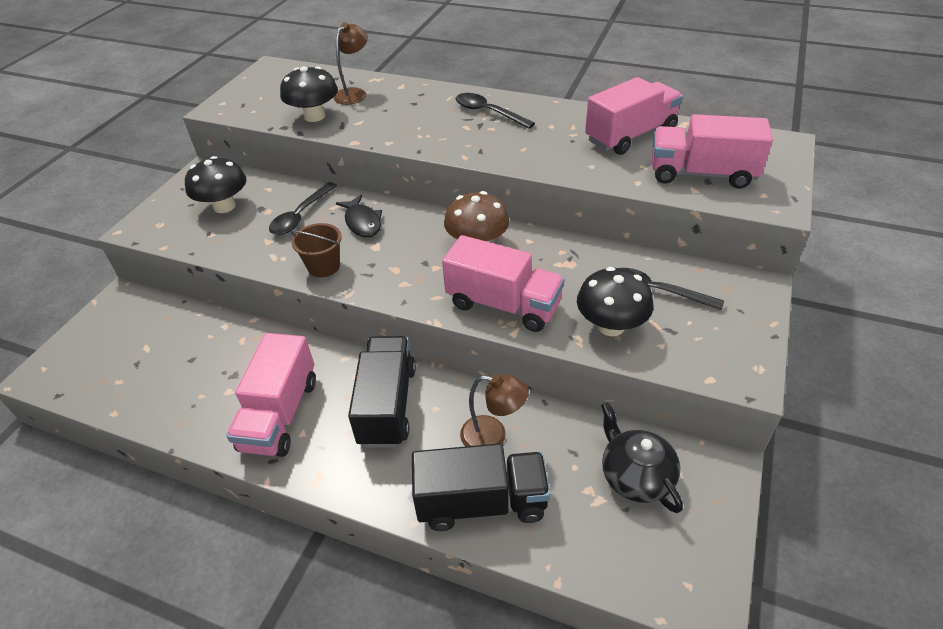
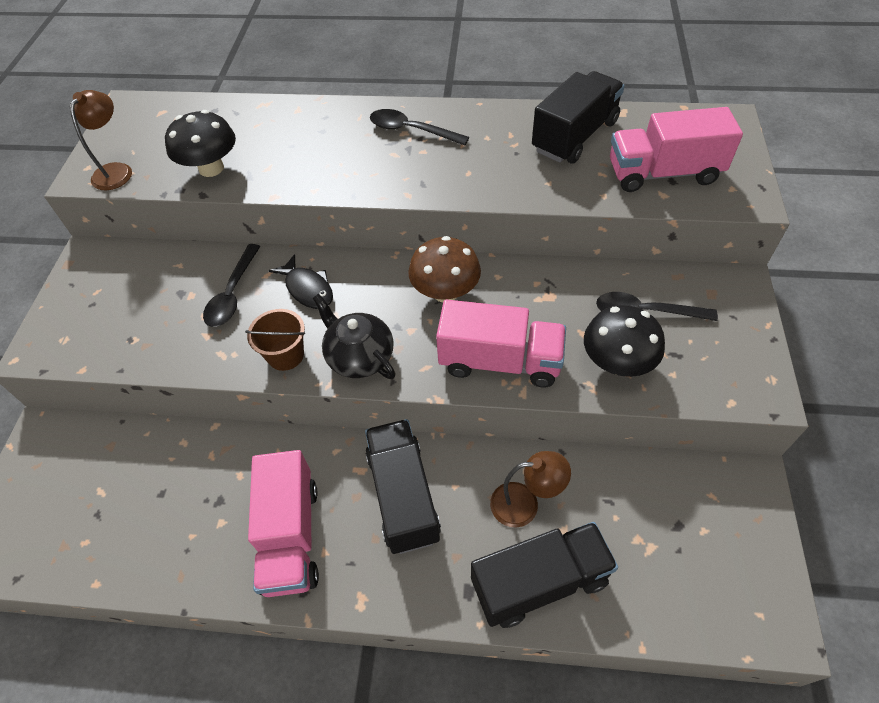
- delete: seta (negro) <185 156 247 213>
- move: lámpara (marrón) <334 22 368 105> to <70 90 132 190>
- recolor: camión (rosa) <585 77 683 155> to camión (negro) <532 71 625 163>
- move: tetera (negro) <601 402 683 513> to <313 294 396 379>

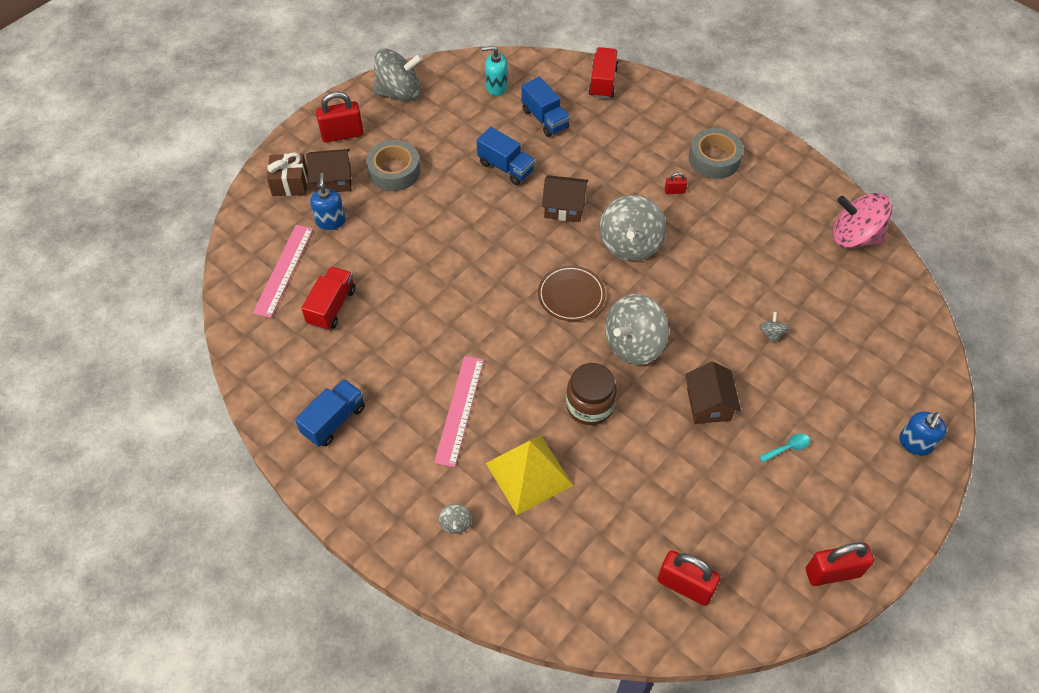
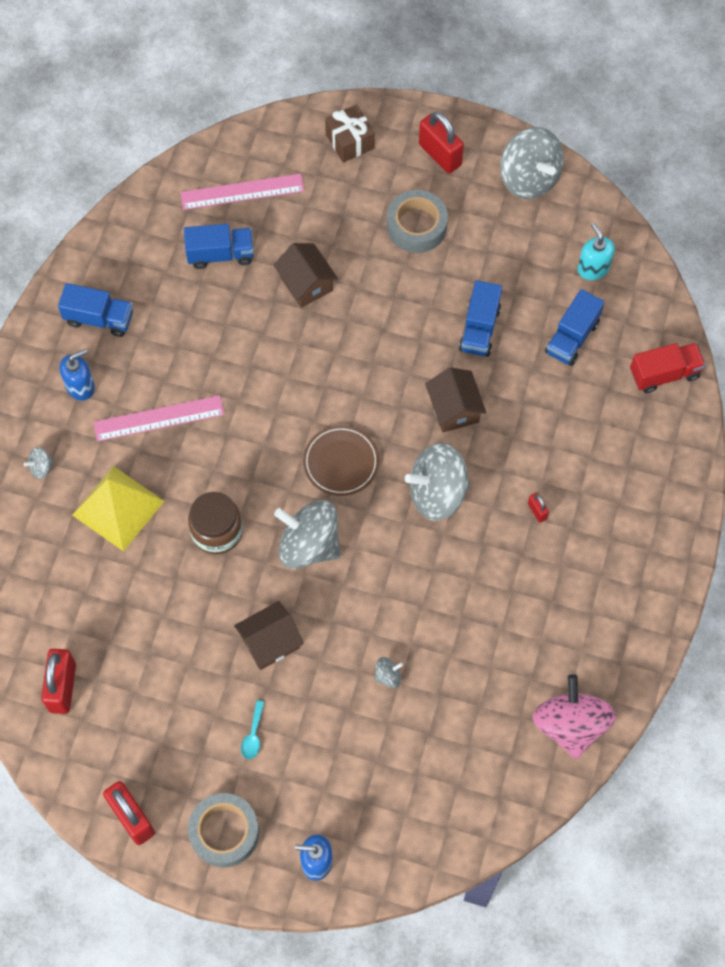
- recolor: camión (rojo) <301 266 356 331> to camión (azul) <184 224 254 269>
- move: casa (marrón) <306 149 351 192> to <273 243 338 308>
- move: dispensador de jabón (azul) <310 173 346 230> to <60 349 95 401>
- move: cinta adhesiva (gris) <689 128 744 179> to <188 793 259 867>
- rotate: cuchara (turquesa) <759 433 810 462> = <241 700 265 759> 60 degrees clockwise

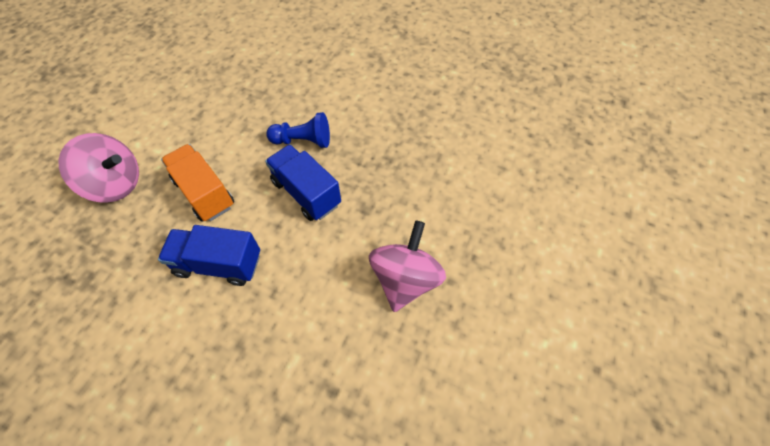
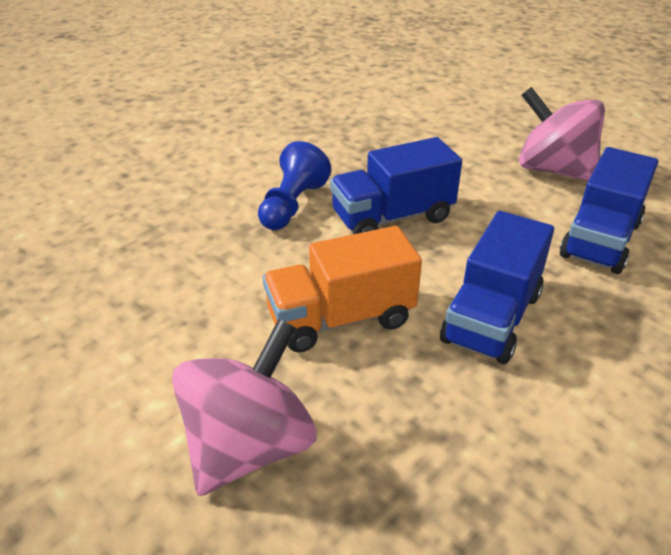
- insert: camión (azul) <560 147 658 274>

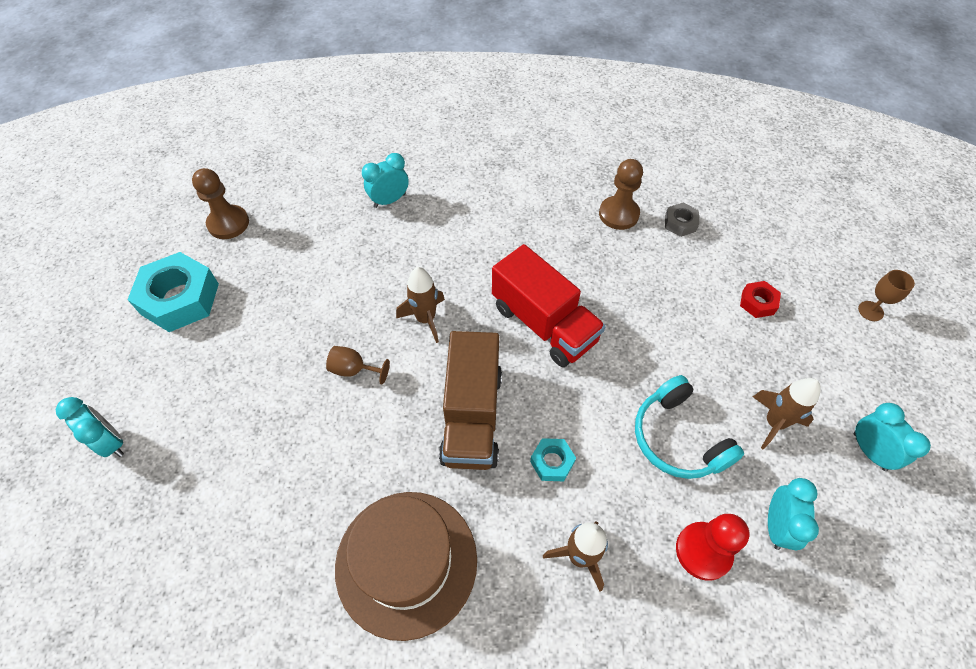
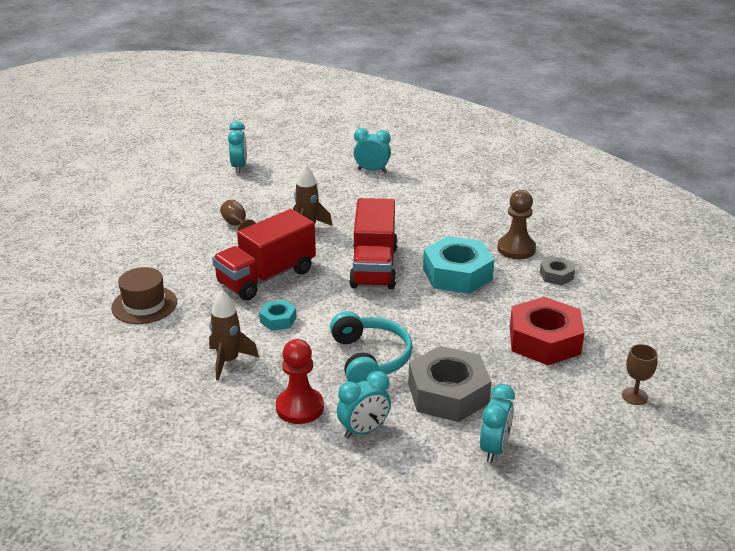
- move: despertador (turquesa) <56 397 124 457> to <228 121 247 173>
- move: tuerca (turquesa) <127 252 219 332> to <423 236 495 294>
- delete: peón (marrón) <192 168 249 239>
- resize: sombrero (marrón) <335 492 477 641> = <111 267 177 324> x0.61
- recolor: camión (marrón) <439 331 502 470> to camión (rojo) <212 209 316 300>
- rotate: auriculares (turquesa) <635 375 744 479> = <330 311 413 383> 150 degrees clockwise
- resize: tuerca (rojo) <740 281 781 318> = <510 297 585 365> x2.06
- replace: cohete (marrón) <753 378 821 450> to tuerca (gris) <408 346 491 422>

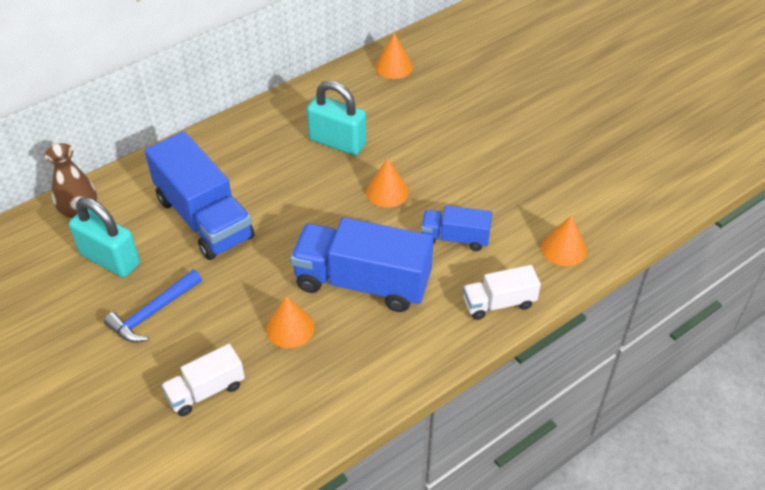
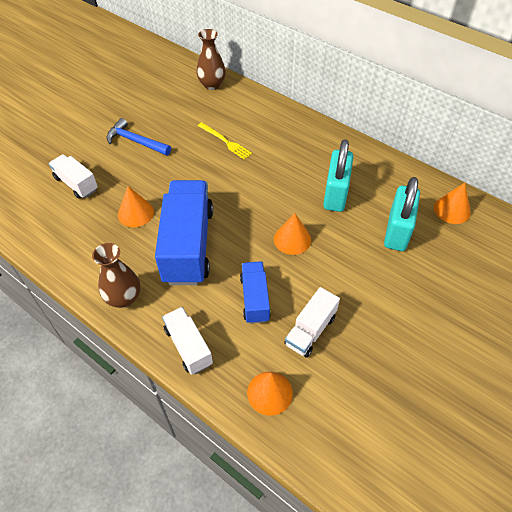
- move: candado (turquesa) <69 197 140 278> to <384 177 420 251>
- replace: camión (azul) <145 131 255 260> to tenedor (amarillo) <198 122 252 160>
- insert: florero (marrón) <92 243 140 308>
- insert: camión (blanco) <284 287 340 358>

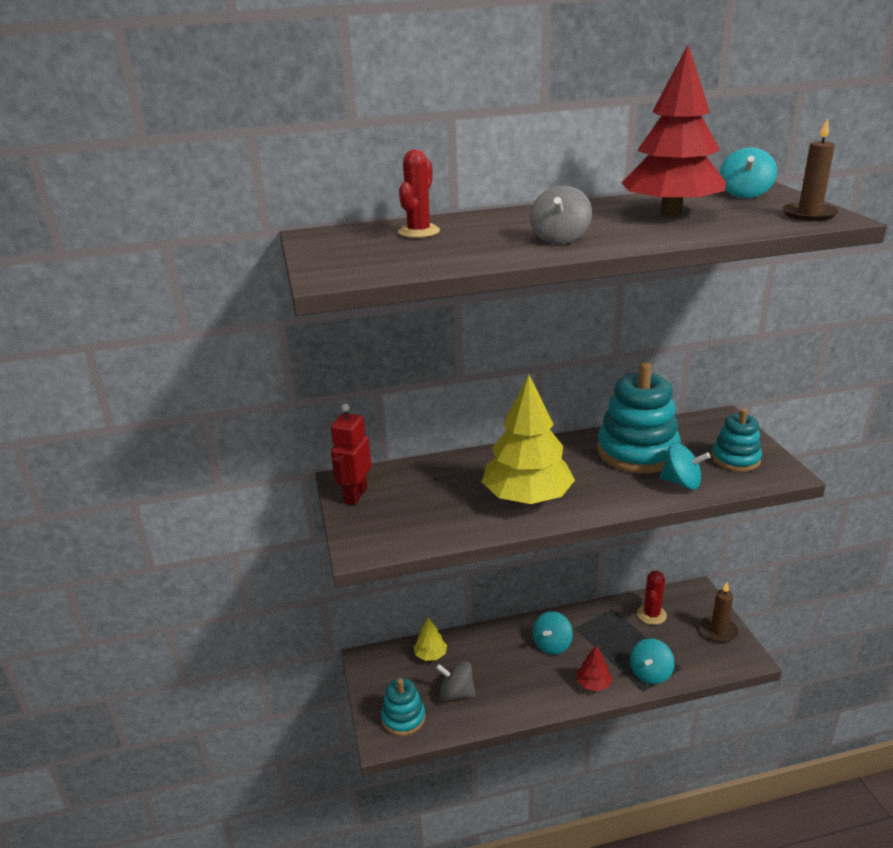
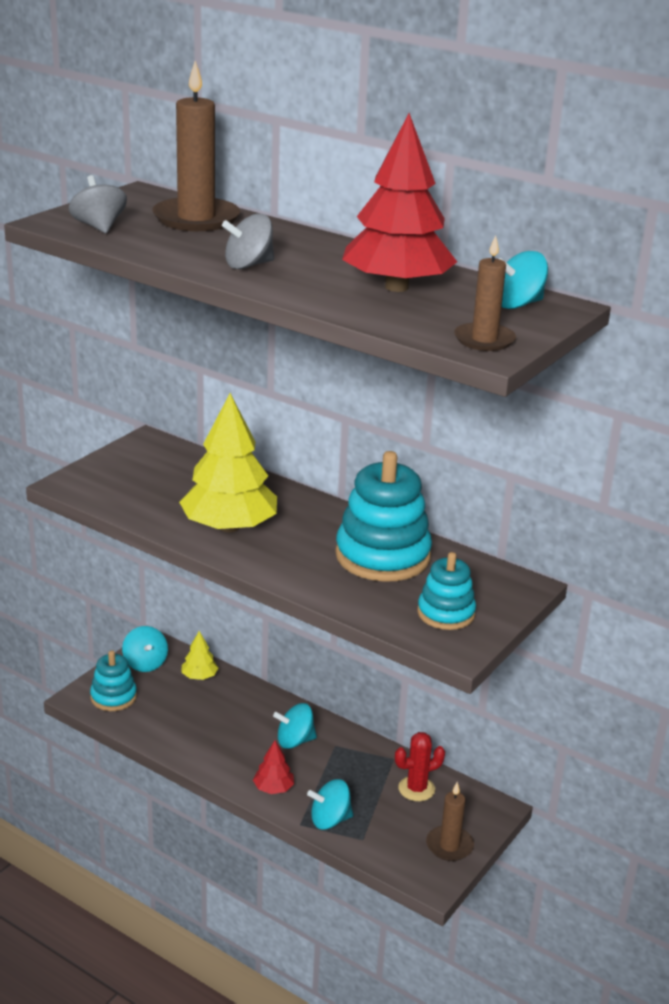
- delete: robot (rojo) <331 404 372 505>
- replace: cactus (rojo) <398 149 440 238> to vela (marrón) <152 61 240 231>
- move: peonza (gris) <436 661 476 701> to <69 175 127 233>
- move: peonza (turquesa) <659 443 710 490> to <122 626 168 672>

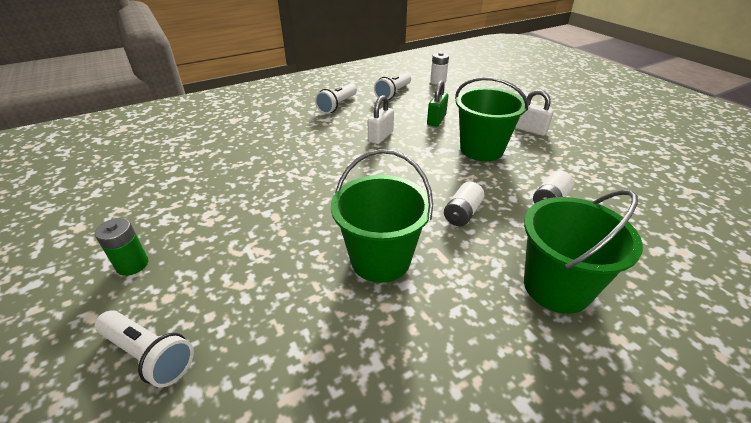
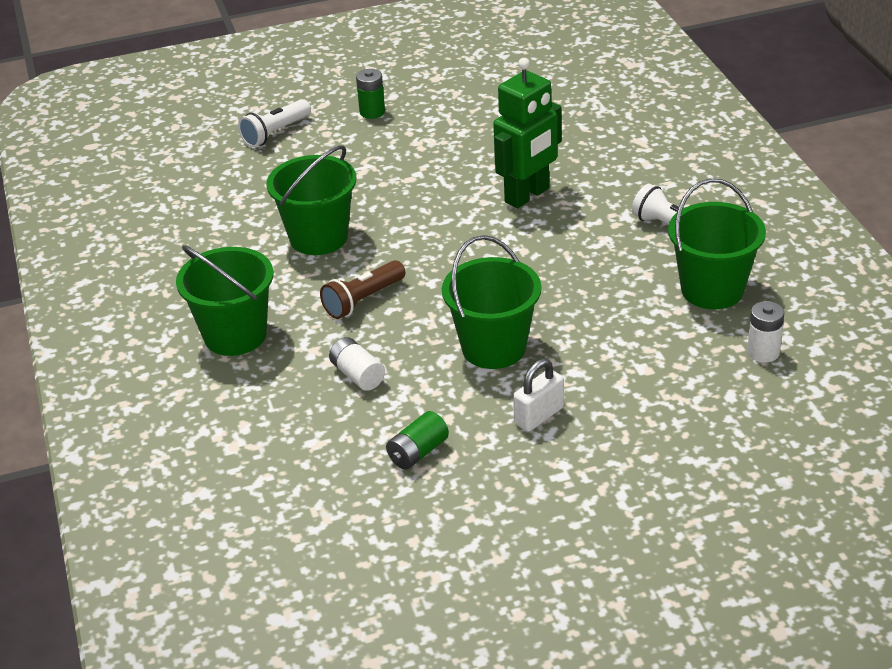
- delete: candado (blanco) <368 95 394 144>
- replace: lámpara de mano (blanco) <374 73 411 100> to balde (verde) <668 178 766 309>
- delete: candado (verde) <427 80 448 127>
- replace: pila (blanco) <444 182 485 226> to lámpara de mano (marrón) <320 260 405 319>
- insert: pila (verde) <386 411 449 470>
- insert: robot (verde) <493 58 562 208>

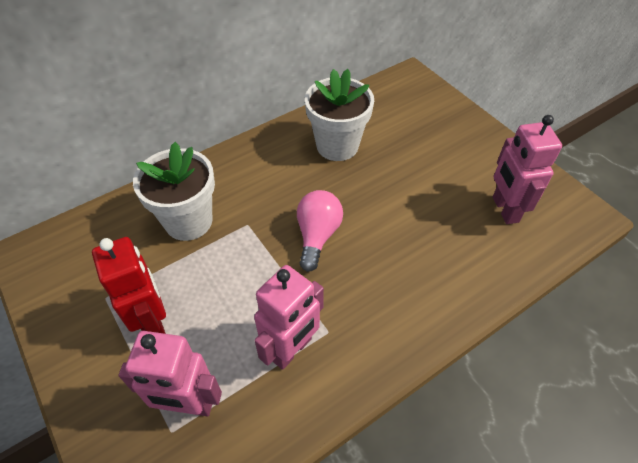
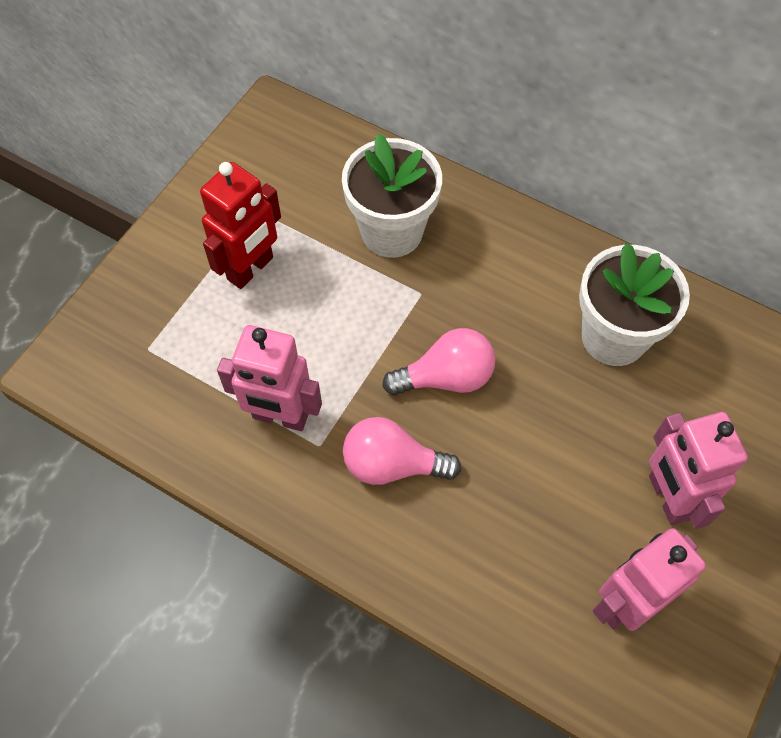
- move: robot (rosa) <119 331 222 417> to <649 412 748 529>
- insert: bombilla (rosa) <343 417 461 485>

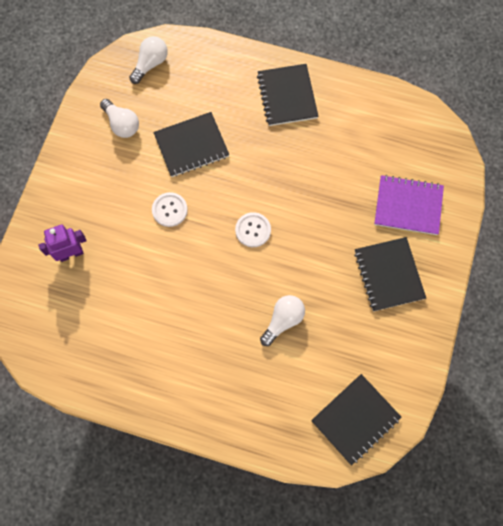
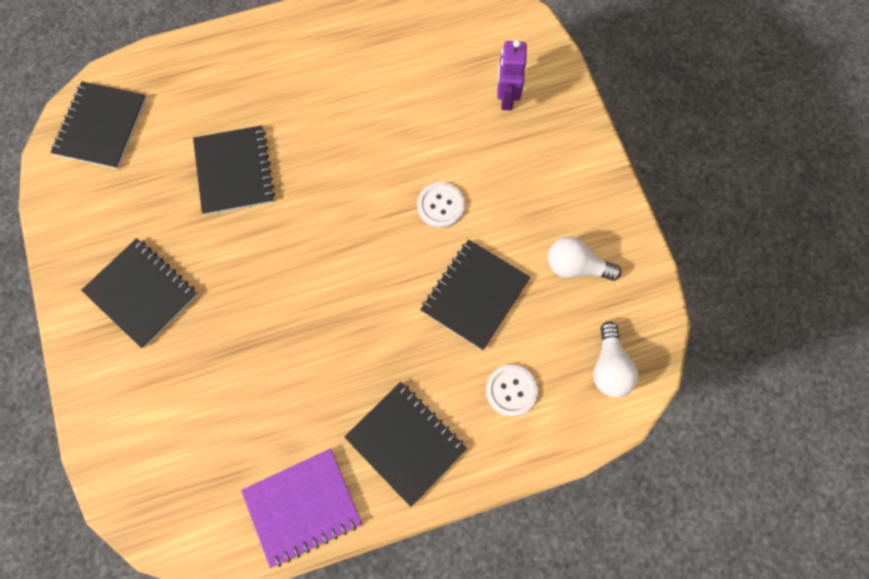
- rotate: robot (morado) <38 225 86 262> = <497 40 527 110> 150 degrees clockwise
- move: botón (blanco) <235 212 271 247> to <486 365 538 417>
- replace: bombilla (blanco) <260 295 305 346> to cuaderno (negro) <193 125 275 215>
- move: cuaderno (morado) <374 175 444 235> to <241 448 362 568>

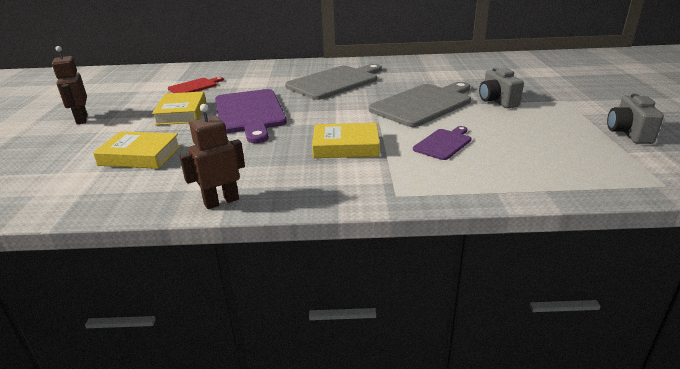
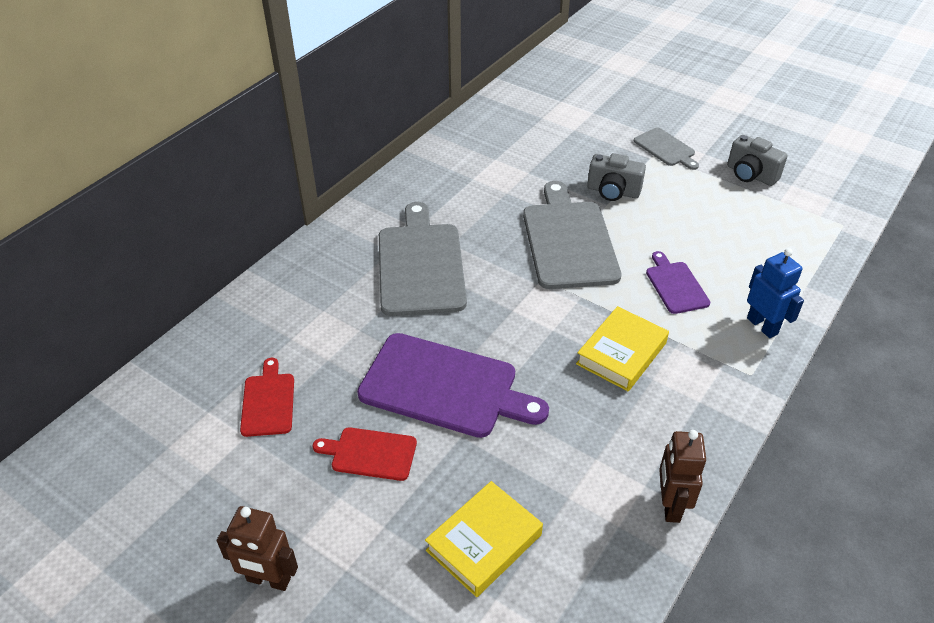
- replace: libro (amarillo) <152 91 206 125> to tabla de cortar (rojo) <313 427 417 481>
- insert: tabla de cortar (gris) <634 128 699 170>
- insert: robot (azul) <747 248 804 338>

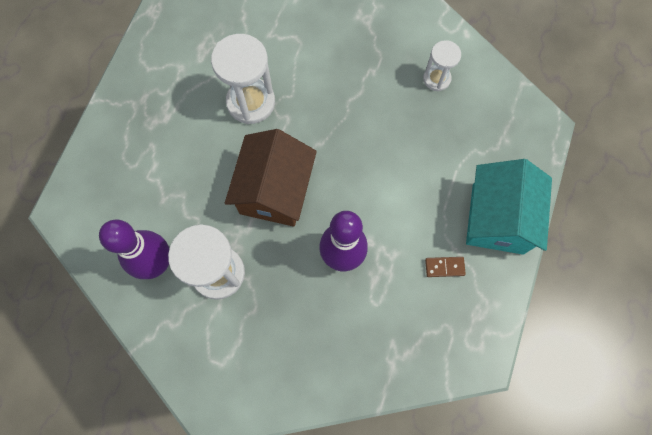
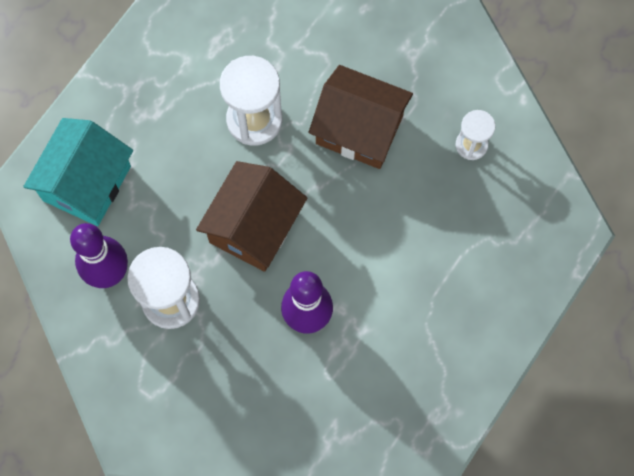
- delete: ficha de dominó (marrón) <425 257 466 277>
- move: casa (turquesa) <466 159 552 255> to <23 118 133 226>
- insert: casa (marrón) <309 65 413 169>

